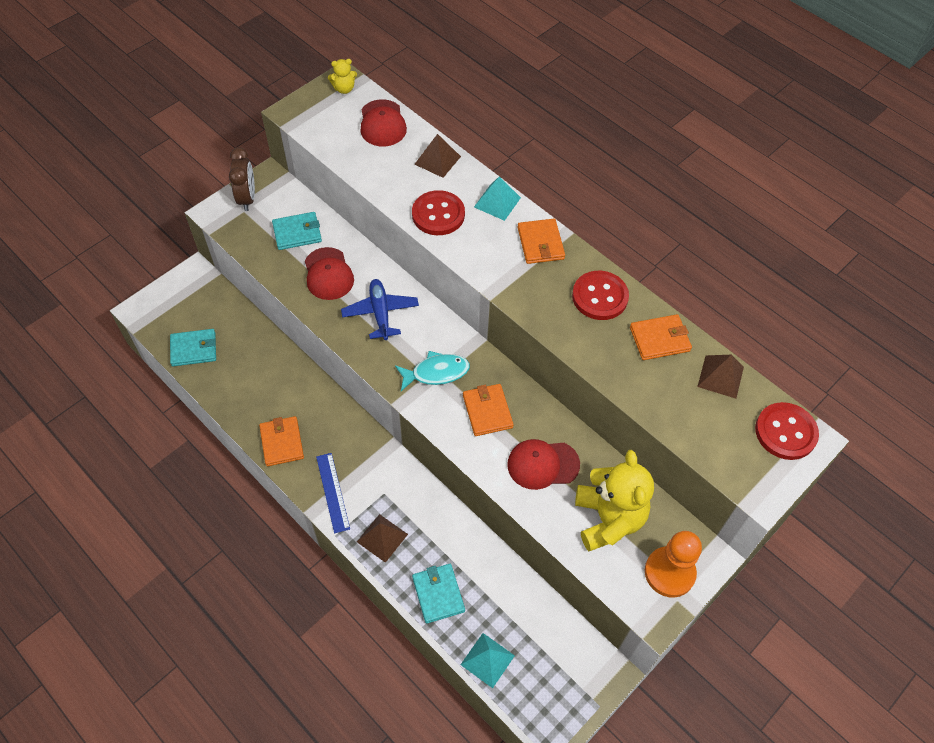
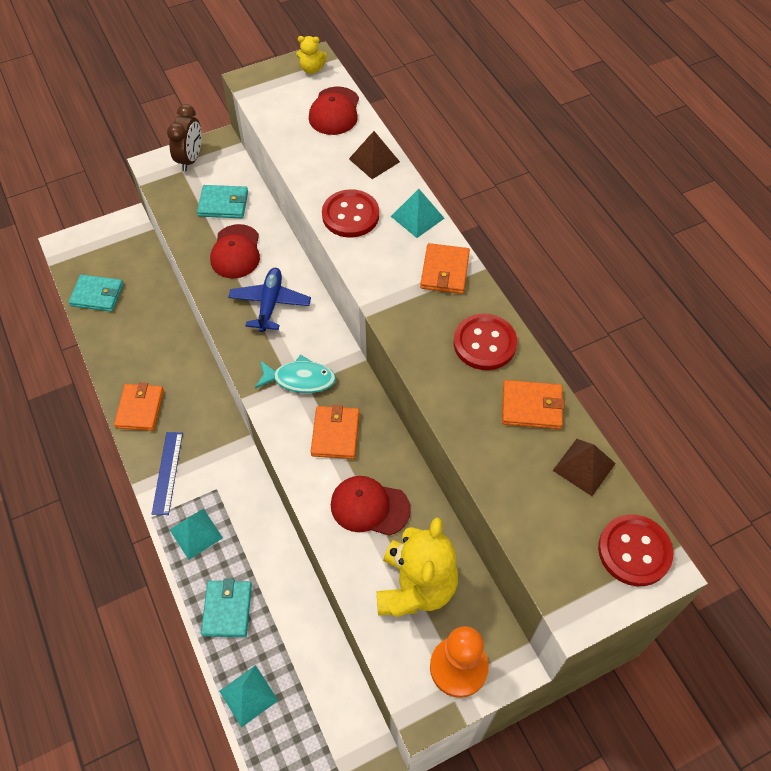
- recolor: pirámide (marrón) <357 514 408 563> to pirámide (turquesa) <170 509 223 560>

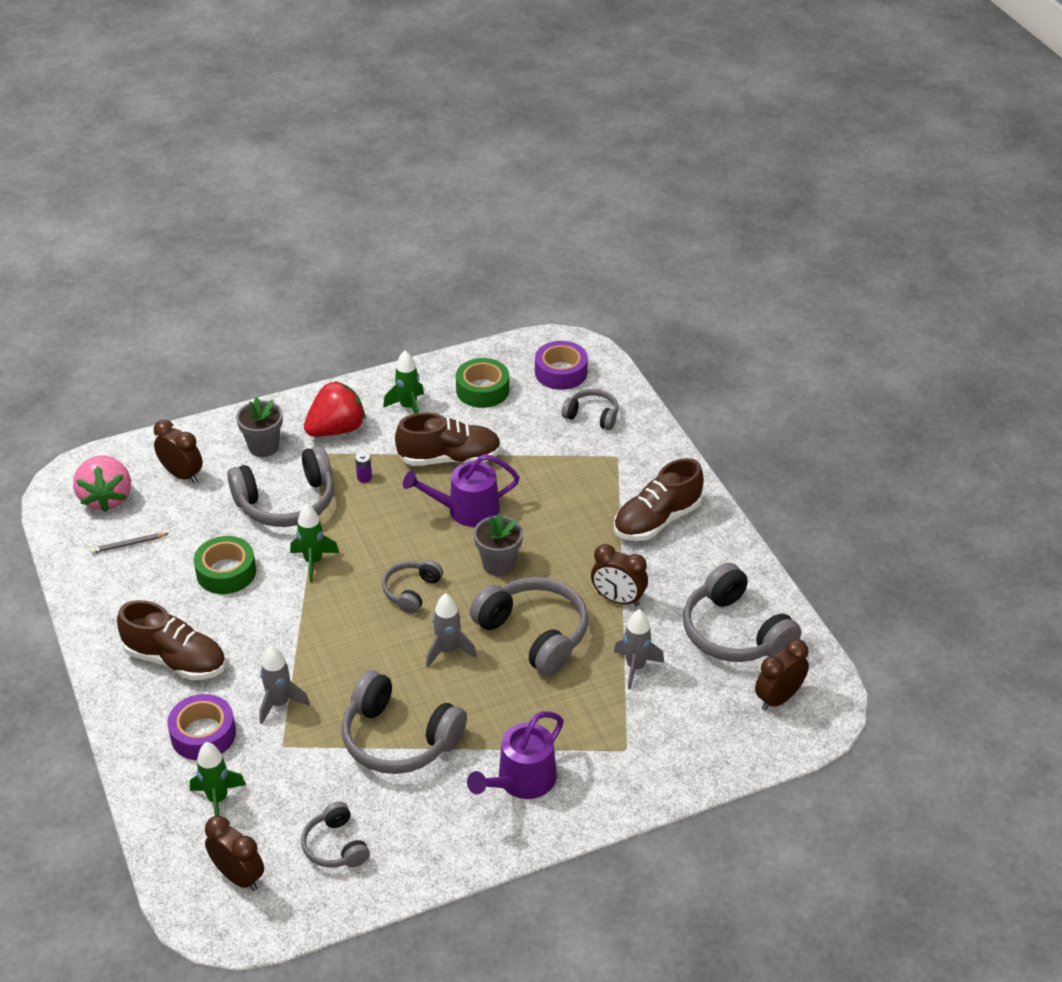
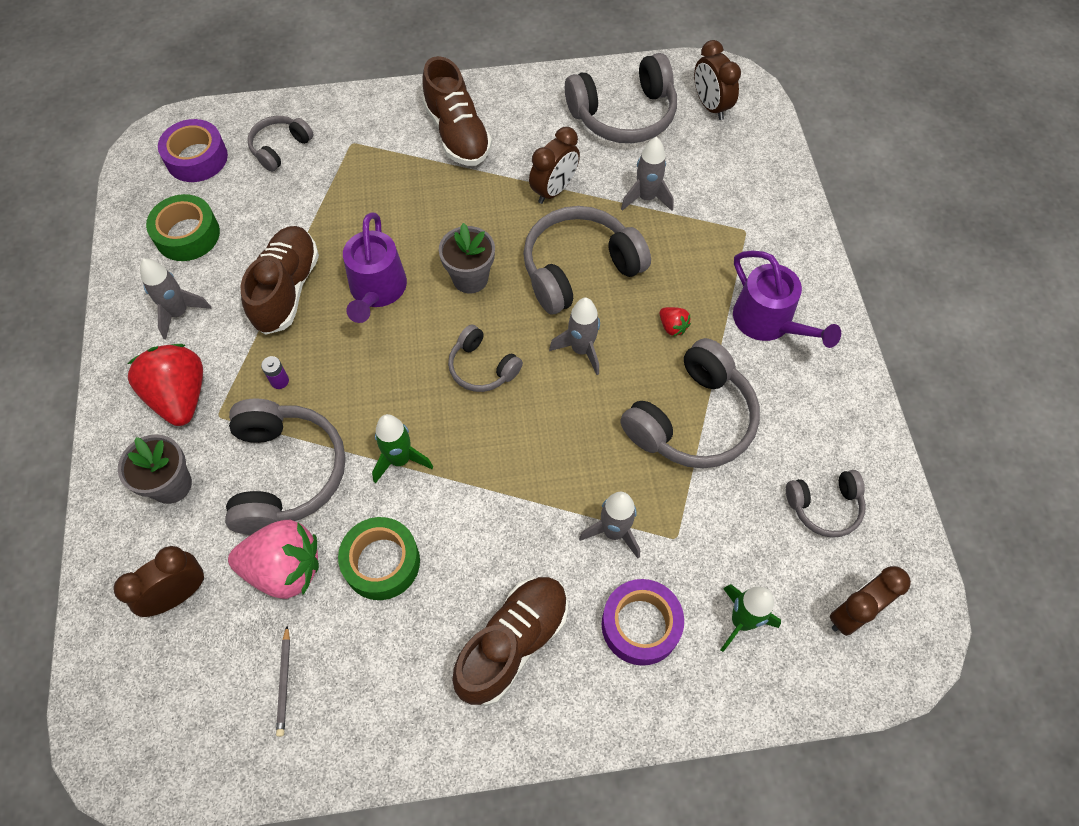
- move: fresa (rosa) <73 455 131 512> to <228 520 319 599>
- recolor: cohete (verde) <383 350 424 414> to cohete (gris) <140 259 211 339>
- insert: fresa (rojo) <660 307 691 336>

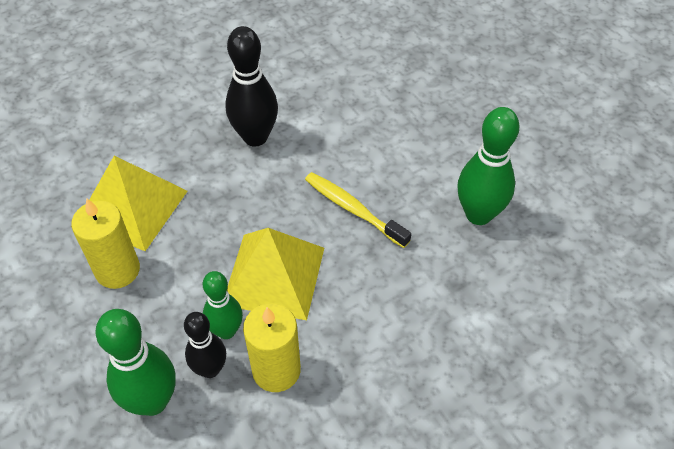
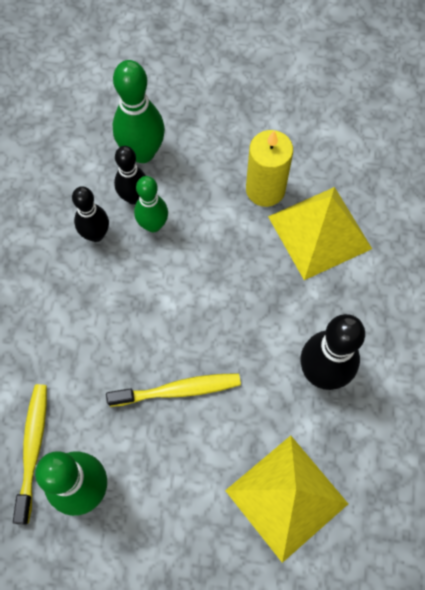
- move: pirámide (amarillo) <227 228 324 320> to <225 436 348 563>
- replace: vela (amarillo) <243 303 301 392> to bolo (negro) <72 186 109 242>
- insert: cepillo de dientes (amarillo) <13 384 47 525>

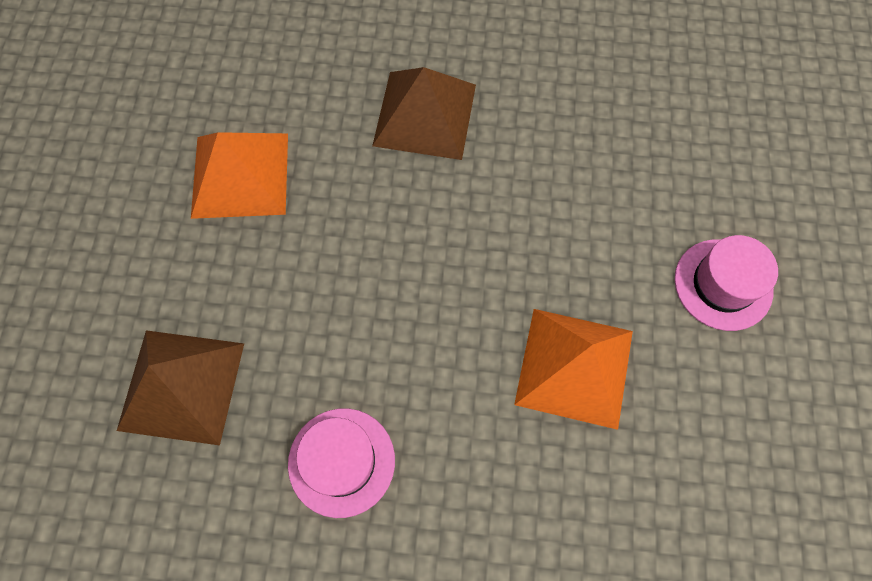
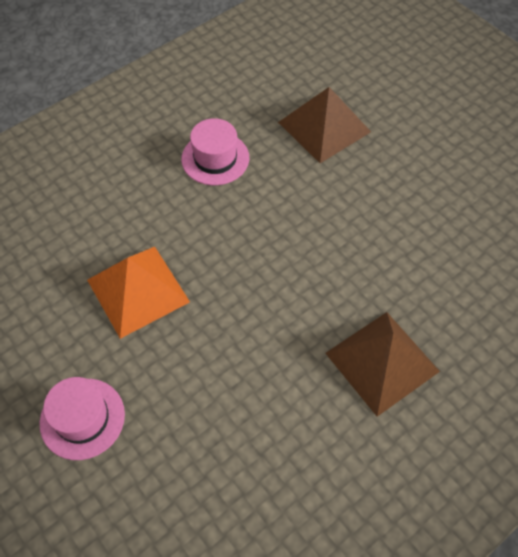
- delete: pirámide (naranja) <191 132 288 219>

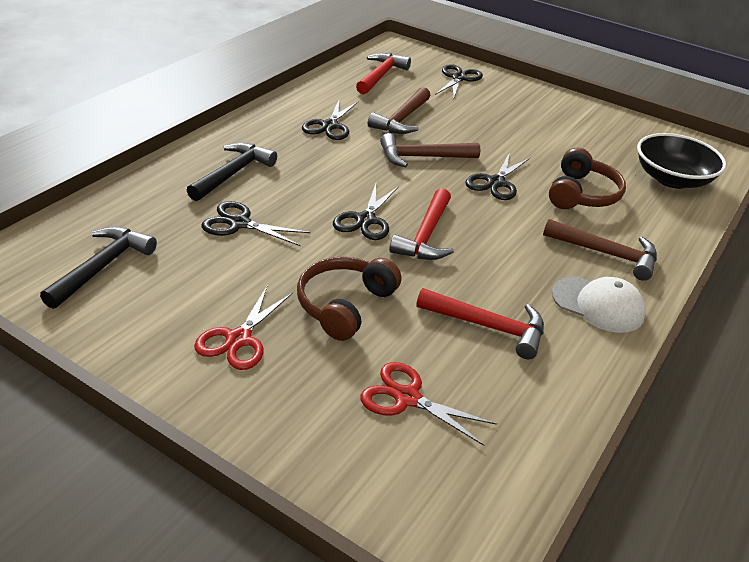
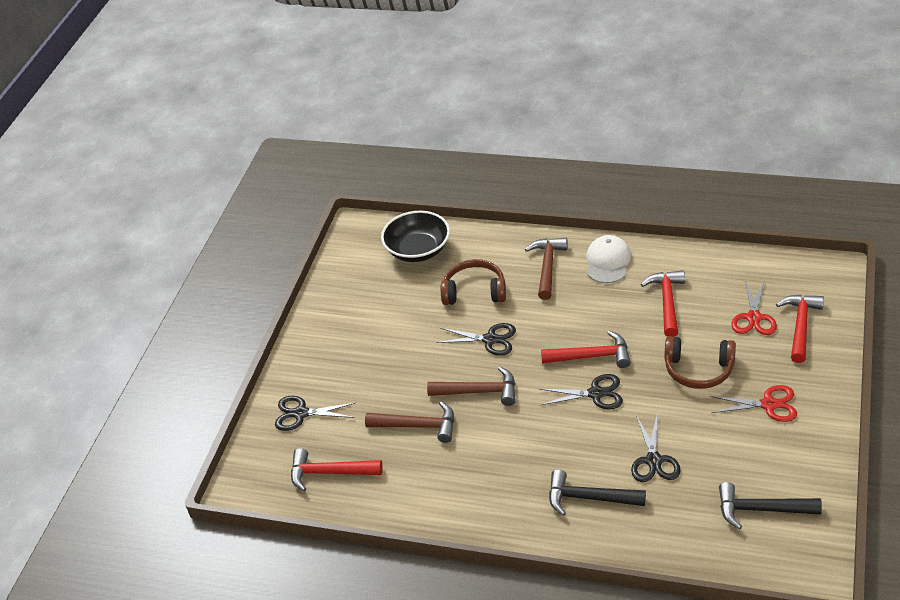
- delete: tijeras (negro) <302 100 358 140>
- rotate: martillo (marrón) <380 133 480 167> = <427 366 515 406> 60 degrees counterclockwise
- insert: martillo (rojo) <776 295 824 363>

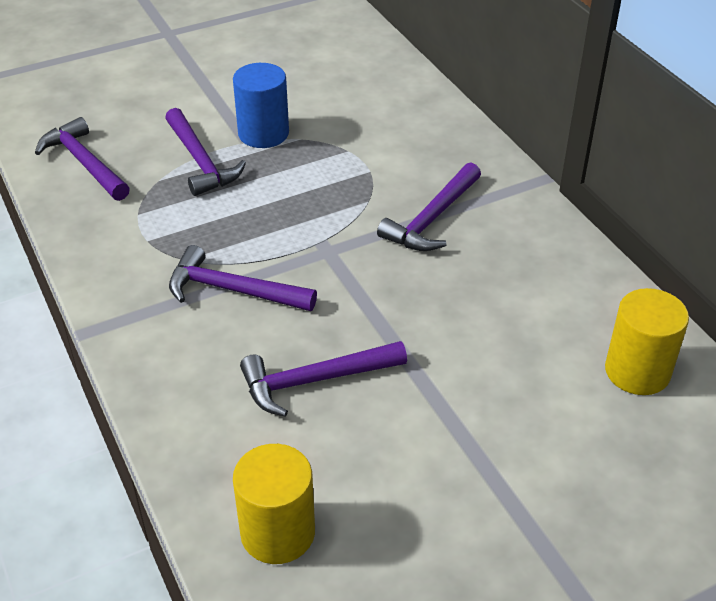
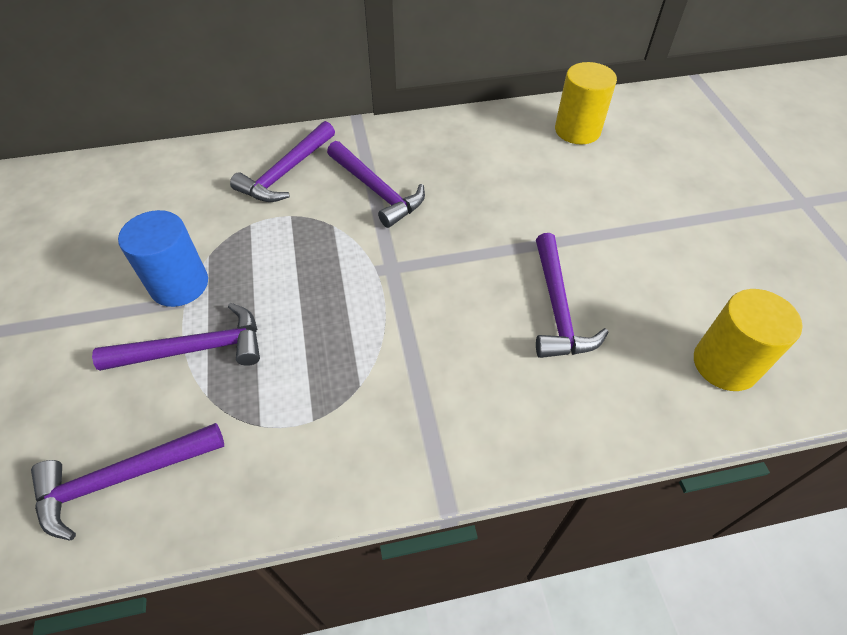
- move: martillo (morado) <169 245 317 311> to <230 121 335 202>

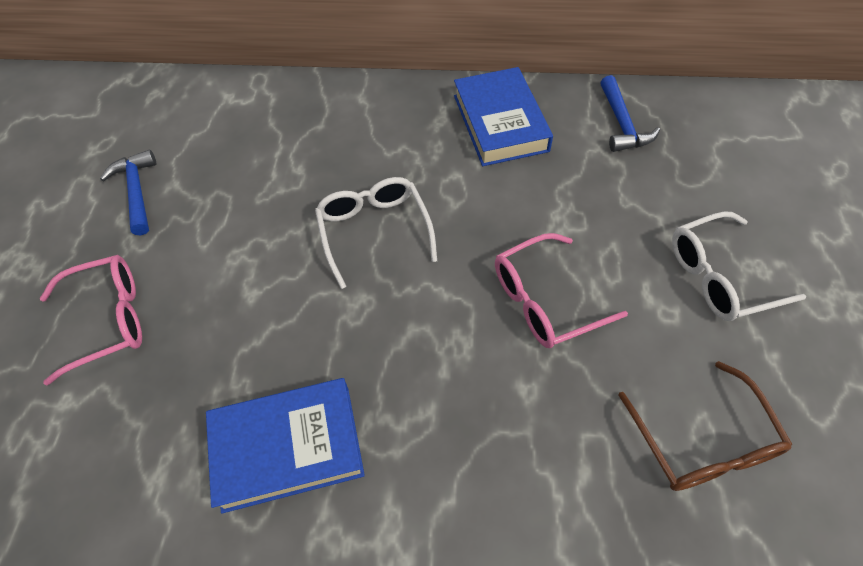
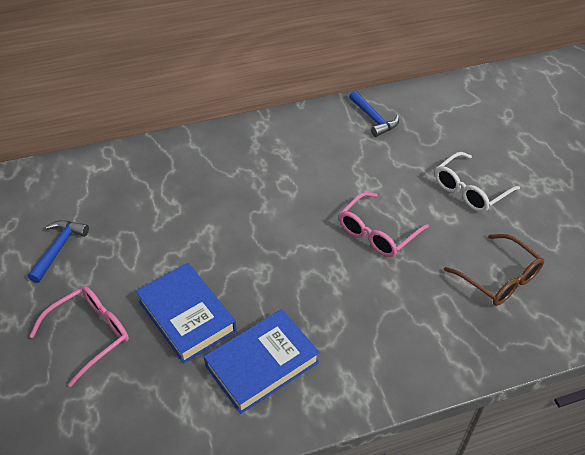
- rotate: martillo (azul) <100 150 156 235> = <28 220 89 283> 60 degrees clockwise
- delete: gafas (blanco) <315 177 437 289>
- move: libro (azul) <454 67 553 166> to <136 263 237 363>

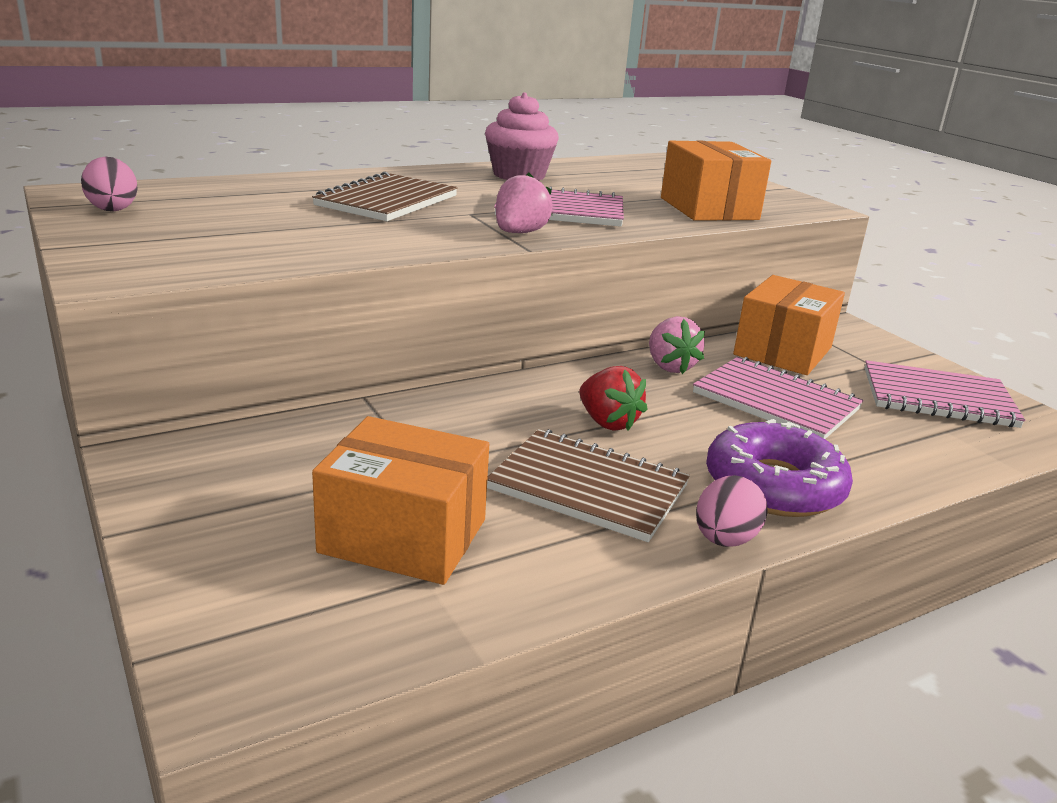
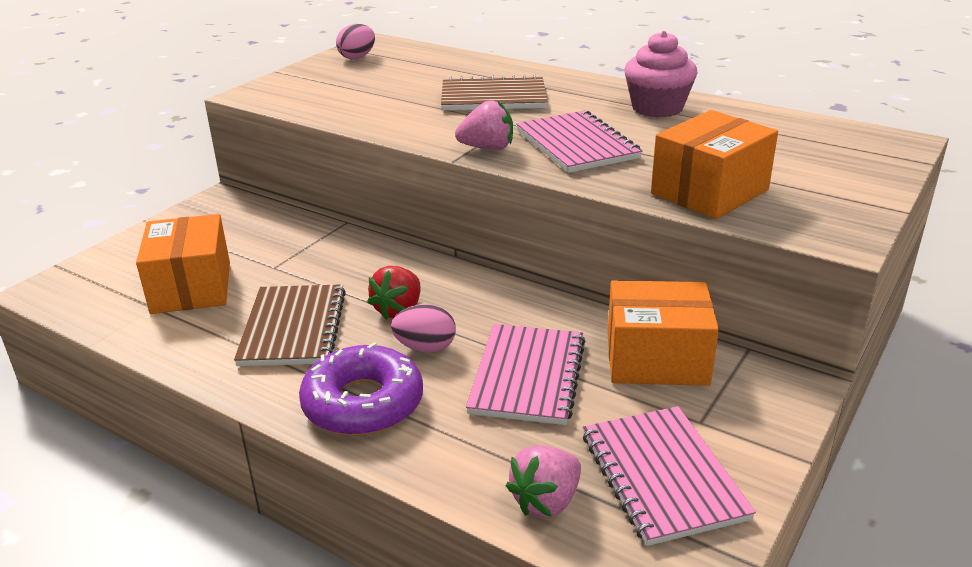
- move: fresa (rosa) <649 316 705 374> to <506 446 581 517>
- move: huevo (rosa) <696 475 767 547> to <391 304 456 353>

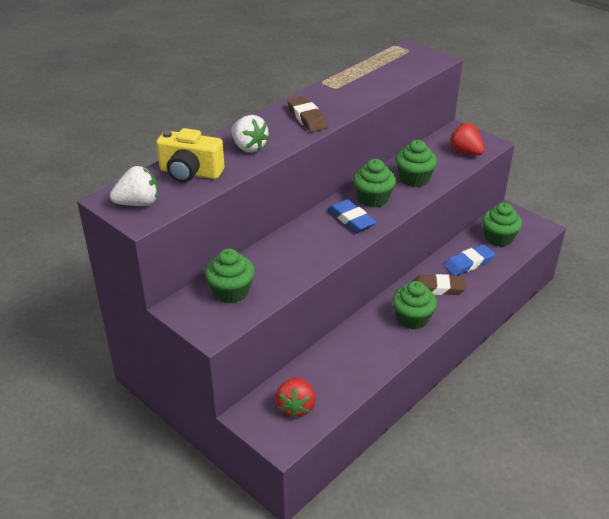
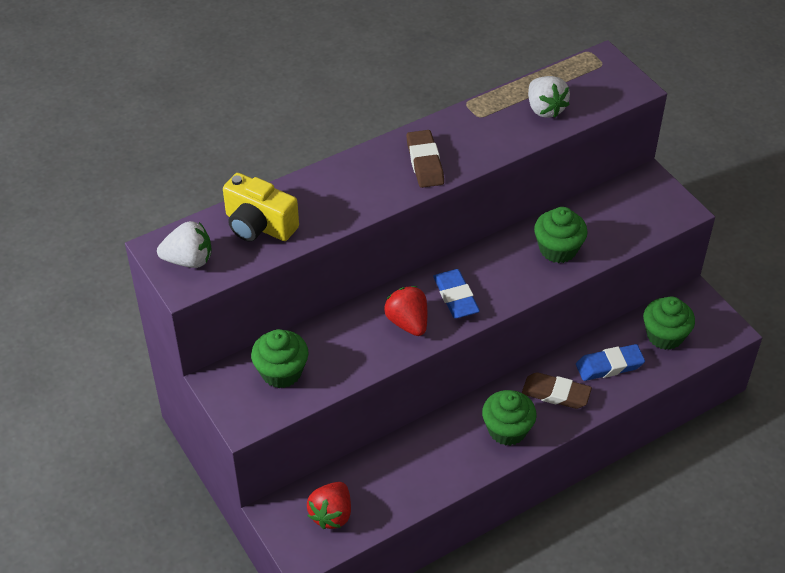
- move: fresa (blanco) <231 115 269 153> to <528 76 570 118>
- delete: magdalena (verde) <353 159 396 207>
- move: fresa (rojo) <449 123 485 155> to <384 286 427 336>

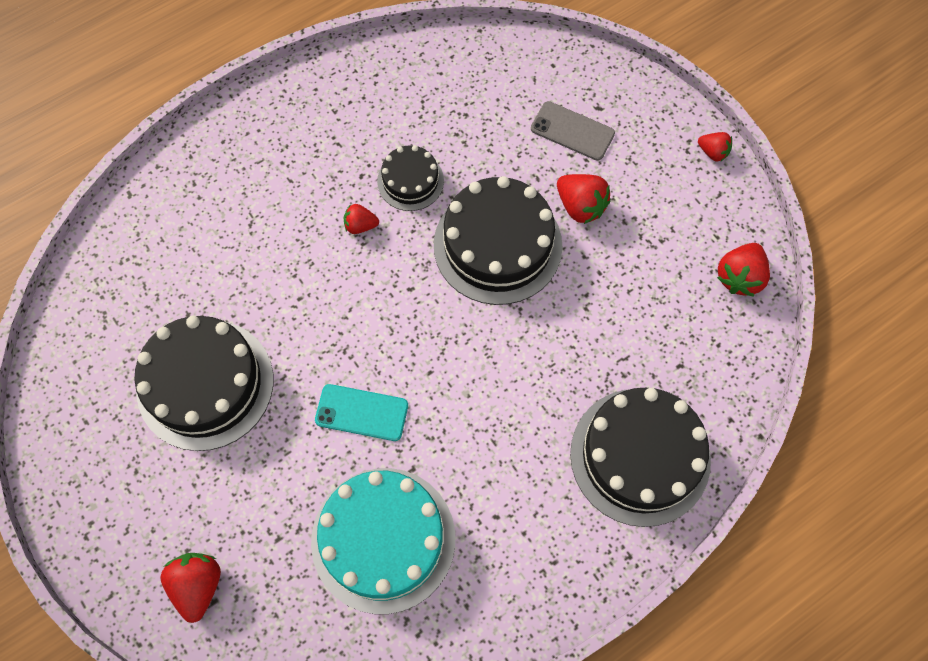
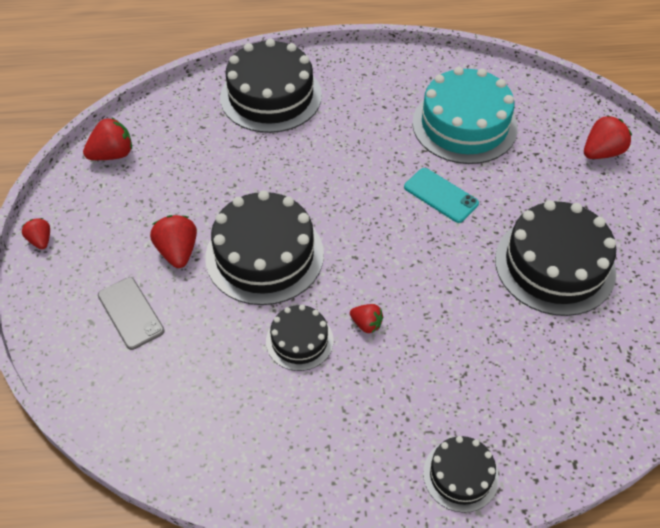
- rotate: fresa (rojo) <161 553 221 623> = <584 115 632 159> 150 degrees counterclockwise
- insert: tarta (negro) <423 436 499 513>

